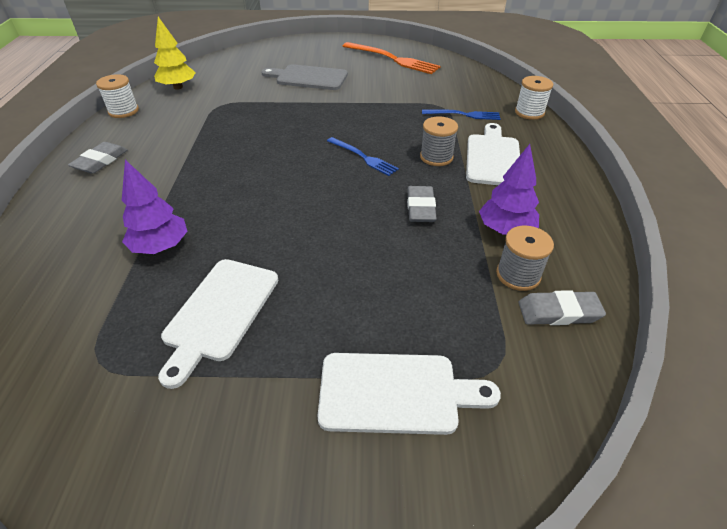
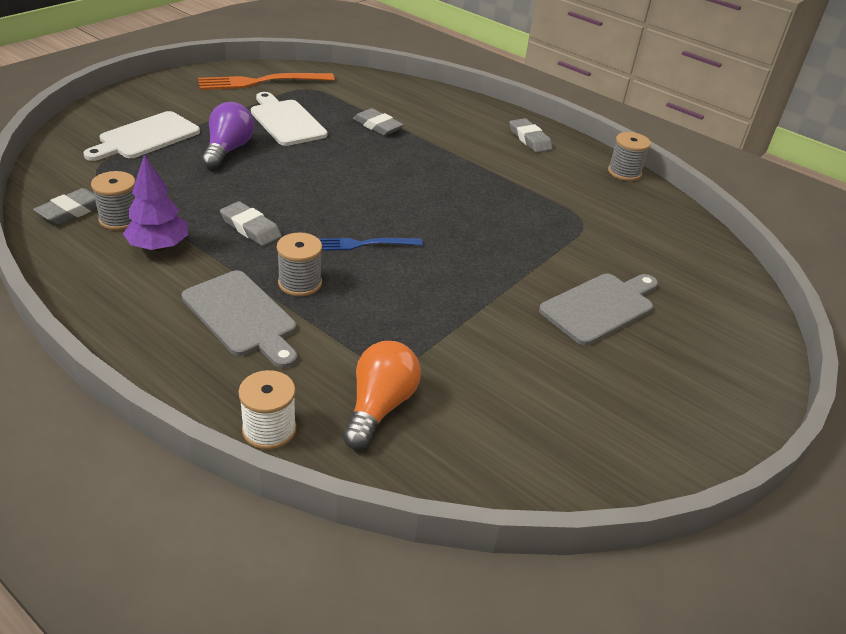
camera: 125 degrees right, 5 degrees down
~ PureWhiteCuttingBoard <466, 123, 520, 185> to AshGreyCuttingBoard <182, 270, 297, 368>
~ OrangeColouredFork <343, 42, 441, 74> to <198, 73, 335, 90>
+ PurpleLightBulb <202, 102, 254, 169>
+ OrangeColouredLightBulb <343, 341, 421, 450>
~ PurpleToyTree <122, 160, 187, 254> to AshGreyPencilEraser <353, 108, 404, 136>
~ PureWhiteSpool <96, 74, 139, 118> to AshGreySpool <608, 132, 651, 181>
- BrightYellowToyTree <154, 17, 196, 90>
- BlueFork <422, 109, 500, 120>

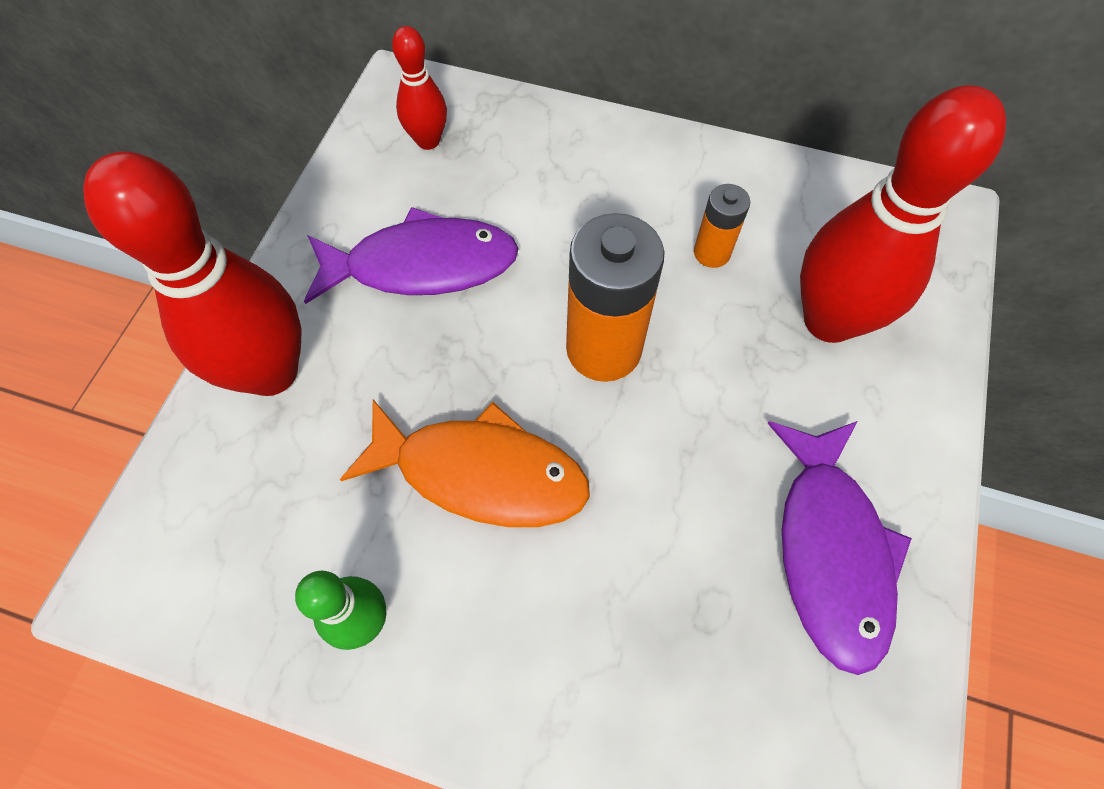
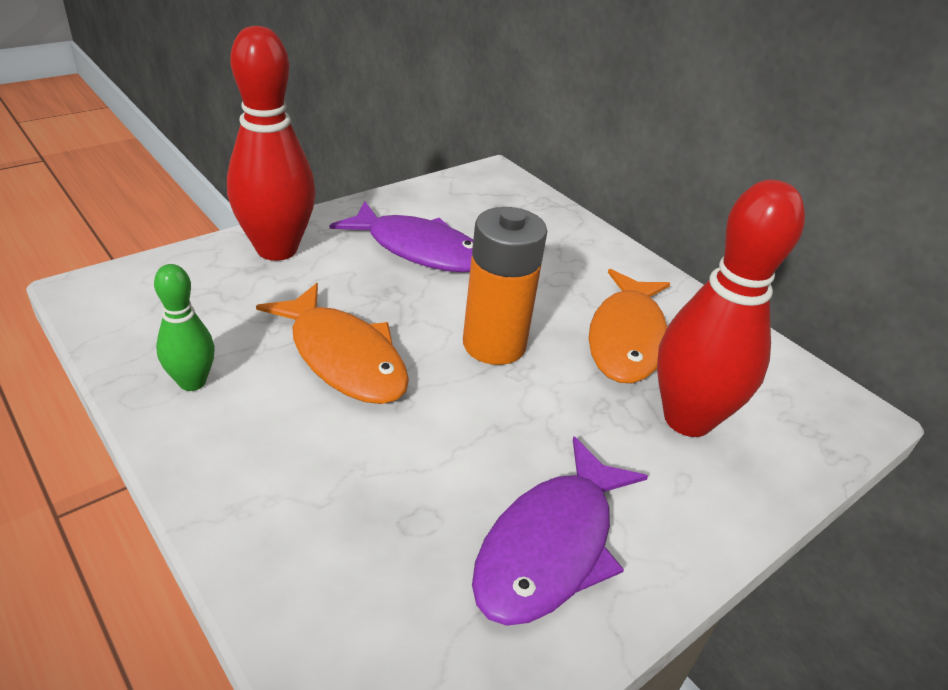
camera: 30 degrees right, 25 degrees down
~ OrangeColouredPowerCell <694, 184, 750, 268> to OrangeColouredFishFigure <588, 269, 670, 383>
- RedBowlingPin <392, 26, 447, 150>

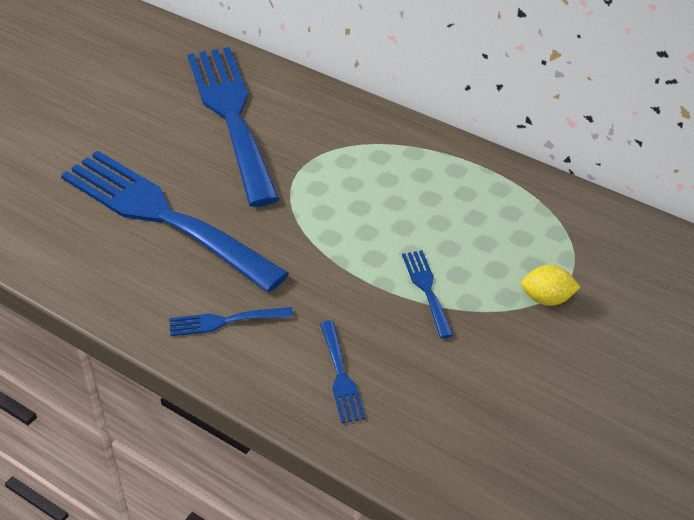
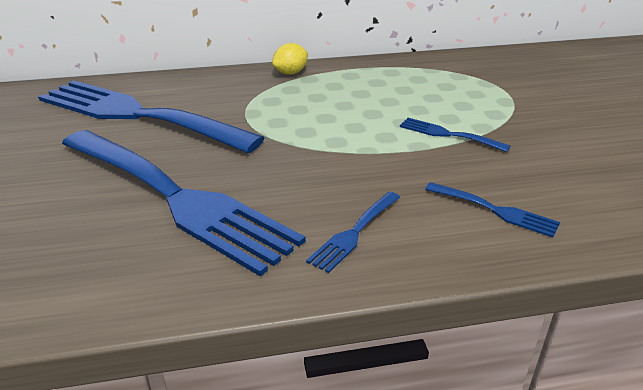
camera: 45 degrees left, 10 degrees down
~ BlueFork <61, 151, 289, 292> = <62, 130, 306, 276> 135 degrees counterclockwise
~ BrightYellowCitrusFruit <521, 265, 580, 306> to <272, 43, 308, 75>

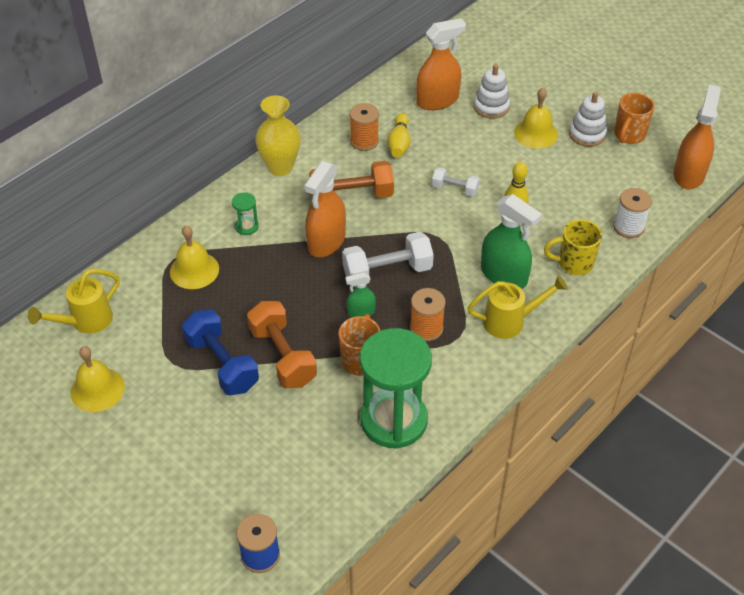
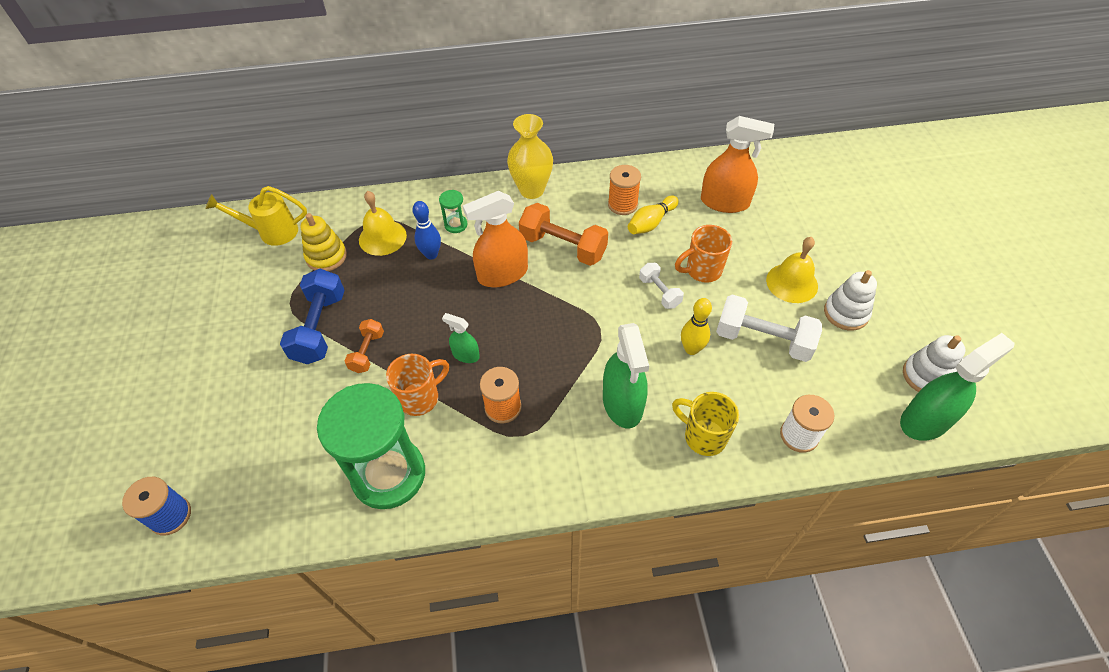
camera: 40 degrees right, 5 degrees up
+ BrightYellowStackingToy <300, 213, 347, 271>
~ OrangeColouredDumbbell <247, 301, 317, 388> = <345, 319, 384, 373> x0.56
+ BlueBowlingPin <412, 201, 441, 260>
~ OrangeColouredTeaMug <614, 93, 655, 144> to <675, 225, 732, 283>
~ PureWhiteDumbbell <342, 232, 434, 287> to <716, 295, 822, 362>
~ OrangeColouredSprayer <674, 84, 721, 189> to GreenSprayer <900, 333, 1015, 441>
~ PureWhiteStackingToy <473, 64, 510, 119> to <903, 335, 966, 392>
- BrightYellowHandBell <70, 346, 125, 412>
- BrightYellowWateringCan <468, 275, 568, 339>

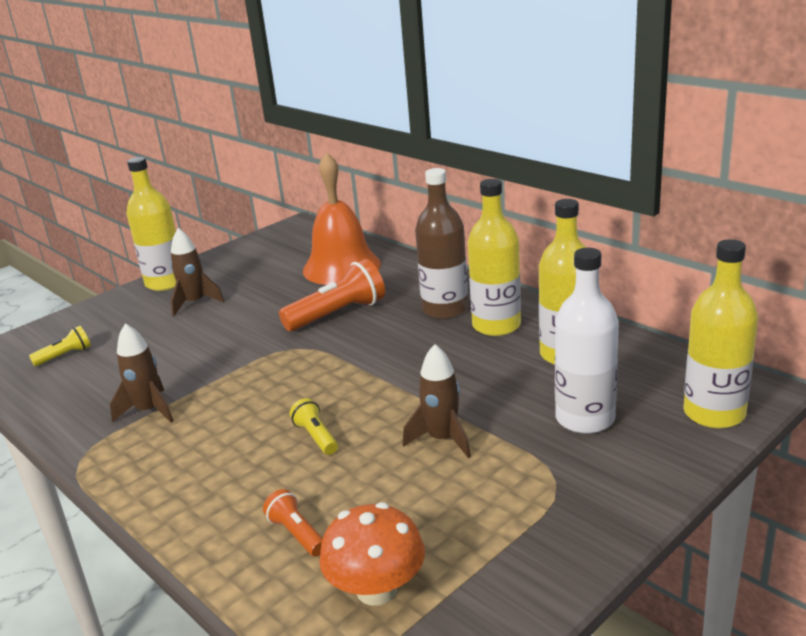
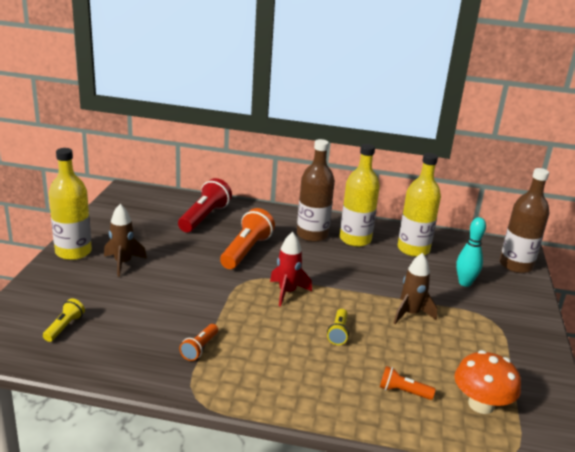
camera: 40 degrees left, 0 degrees up
~ OrangeColouredHandBell <303, 152, 381, 285> to RedFlashlight <178, 178, 232, 232>
~ DarkBrownToyRocket <110, 323, 174, 423> to OrangeColouredFlashlight <179, 324, 218, 361>
+ RedToyRocket <270, 232, 312, 306>
~ BrightYellowFlashlight <290, 398, 338, 455> = <327, 309, 349, 345> 105 degrees counterclockwise
~ PureWhiteBottle <555, 248, 619, 434> to TealBowlingPin <456, 217, 486, 287>
~ BrightYellowBottle <683, 239, 758, 428> to DarkBrownBottle <500, 168, 549, 273>

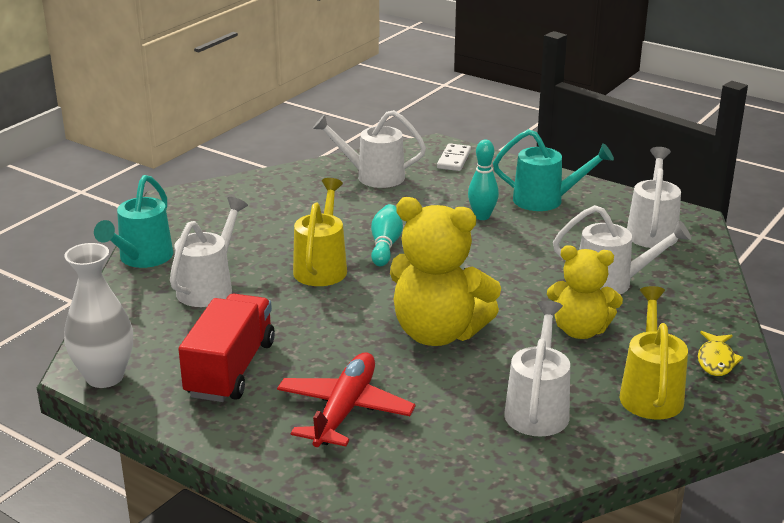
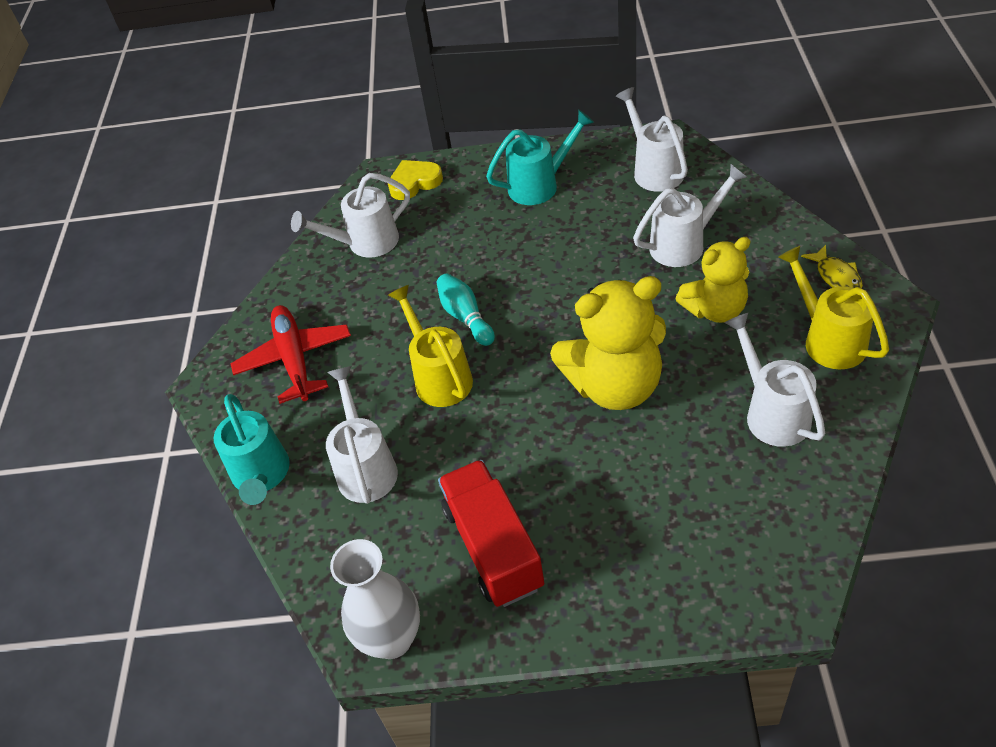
camera: 30 degrees left, 20 degrees up
~ RedAeroplane <277, 352, 415, 447> to <230, 305, 351, 404>
~ PureWhiteDominoTile <437, 143, 471, 171> to BrightYellowHeartShape <388, 160, 443, 200>
- TealBowlingPin <468, 140, 499, 220>

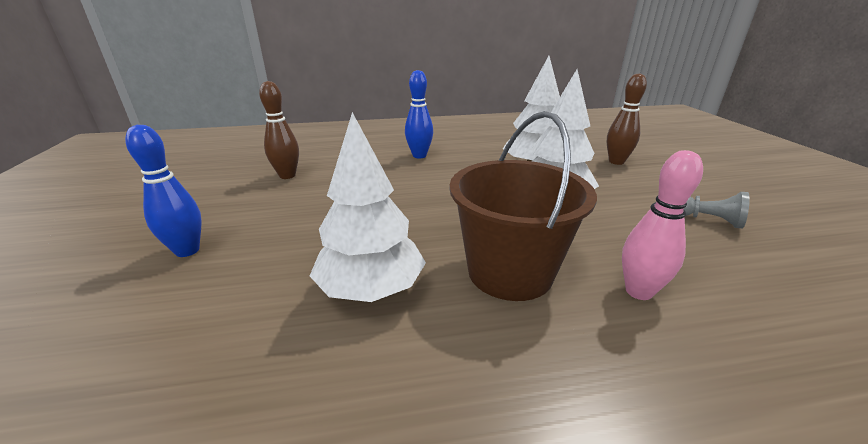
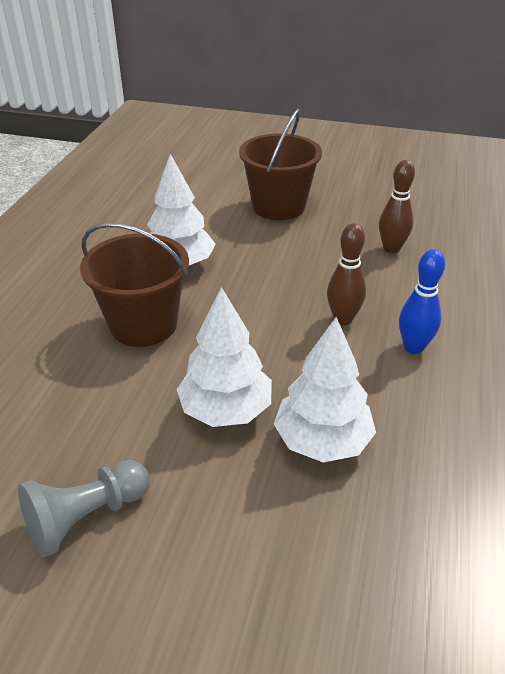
camera: 115 degrees right, 10 degrees up
~ AshGreyPawn <684, 192, 750, 229> = <18, 460, 150, 557> x1.55
~ BlueBowlingPin <125, 125, 202, 257> to DarkBrownBucket <239, 109, 322, 220>
~ DarkBrownBowlingPin <607, 73, 647, 165> to <327, 223, 366, 325>
- RosyBowlingPin <622, 150, 703, 300>

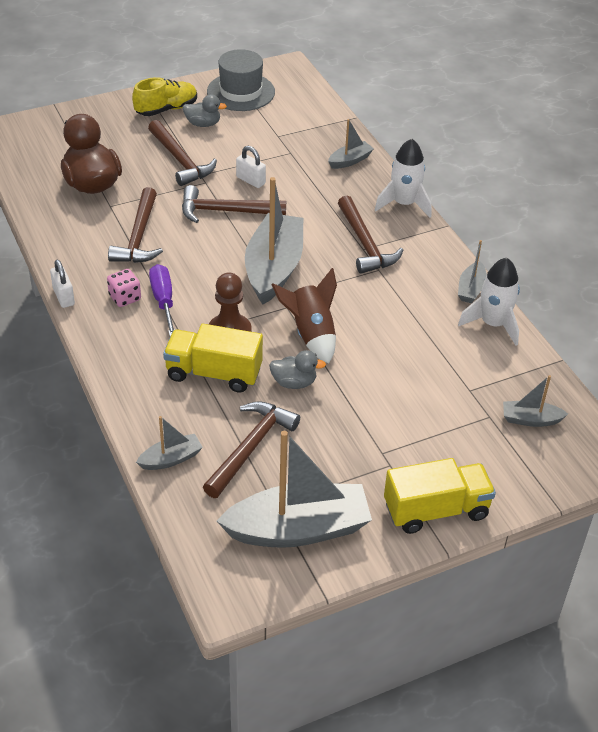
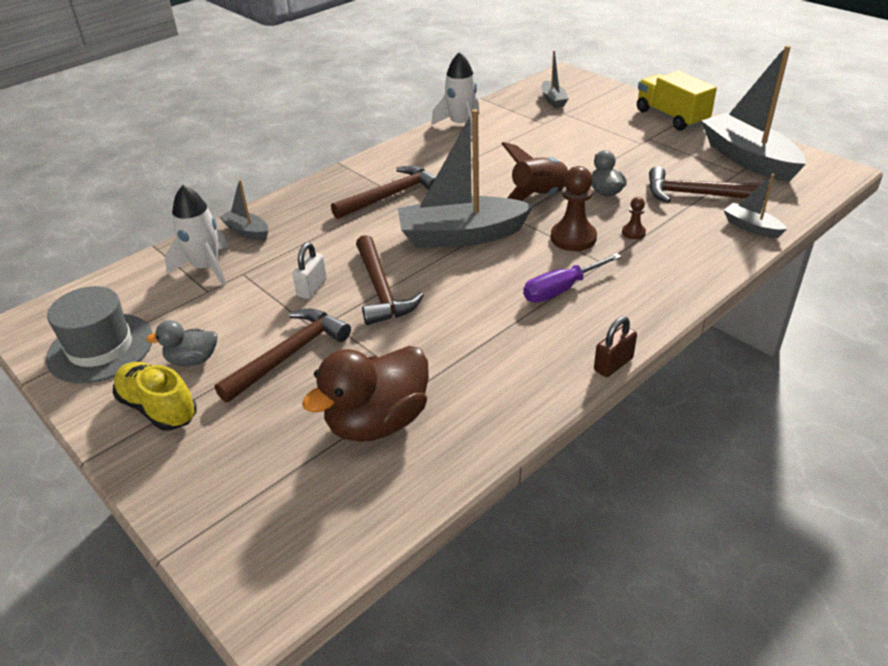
camera: 105 degrees left, 5 degrees down
~ AshGreyToyDuck <183, 94, 227, 127> = <146, 320, 218, 367> 90 degrees counterclockwise
~ PureWhiteToyRocket <375, 139, 431, 218> to <165, 185, 229, 286>
~ PureWhitePadlock <50, 259, 75, 308> to DarkBrownPadlock <594, 316, 637, 377>
~ BrightYellowToyTruck <163, 324, 263, 393> to DarkBrownPawn <622, 197, 646, 239>
- RosyDice <107, 269, 141, 307>
- DarkBrownHammer <108, 187, 163, 263>
- AshGreyToyBoat <458, 240, 487, 303>

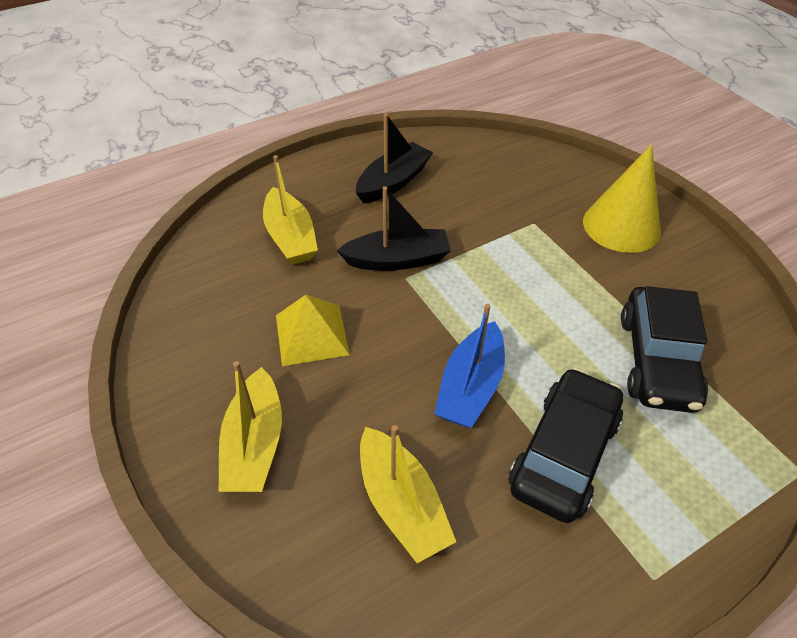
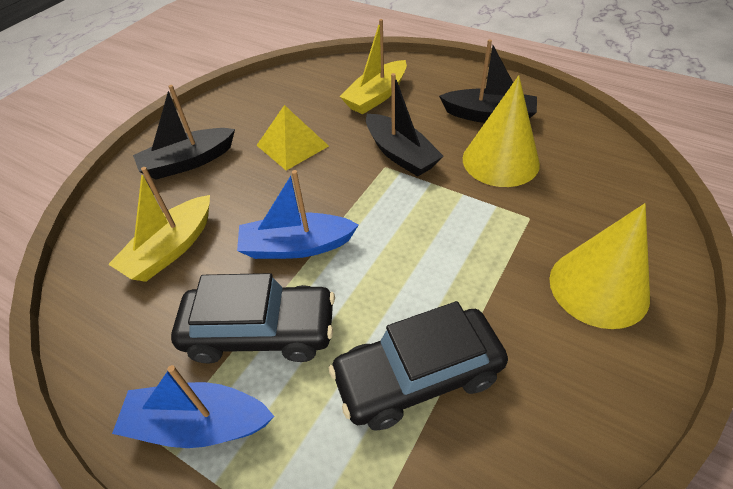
camera: 65 degrees right, 0 degrees up
+ BlueToyBoat <112, 365, 274, 448>
~ BrightYellowToyBoat <219, 361, 282, 492> to BlackToyBoat <133, 85, 235, 180>
+ BrightYellowCone <463, 75, 540, 187>

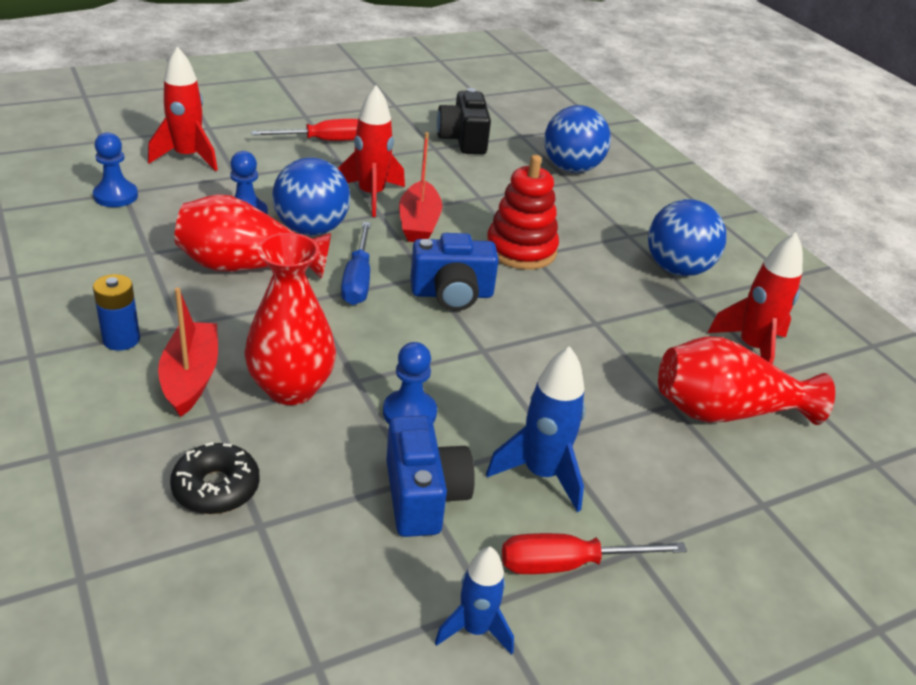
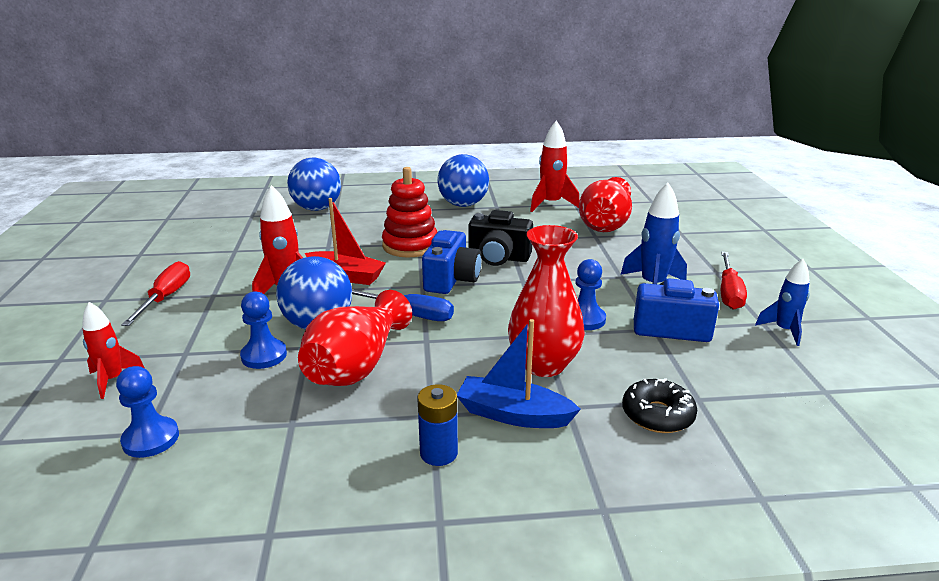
camera: 65 degrees left, 10 degrees down
~ RedToyRocket <148, 47, 218, 171> = <82, 302, 145, 399> x0.66
~ RedToyBoat <158, 288, 218, 417> to BlueToyBoat <457, 319, 581, 428>
~ BlackPhotoCamera <437, 88, 491, 154> to <468, 210, 533, 266>

